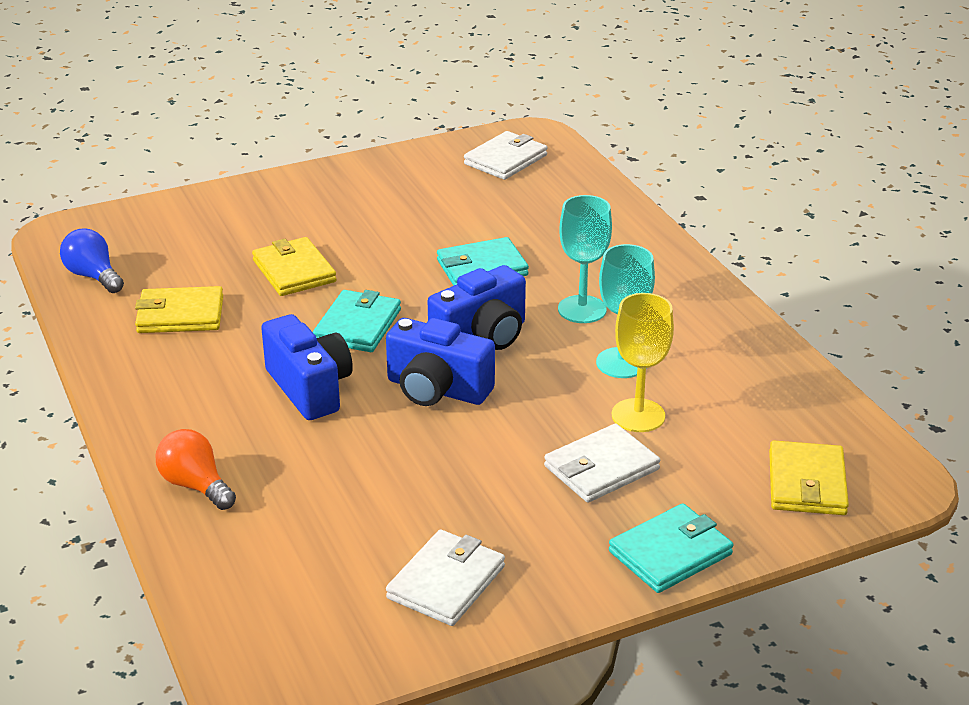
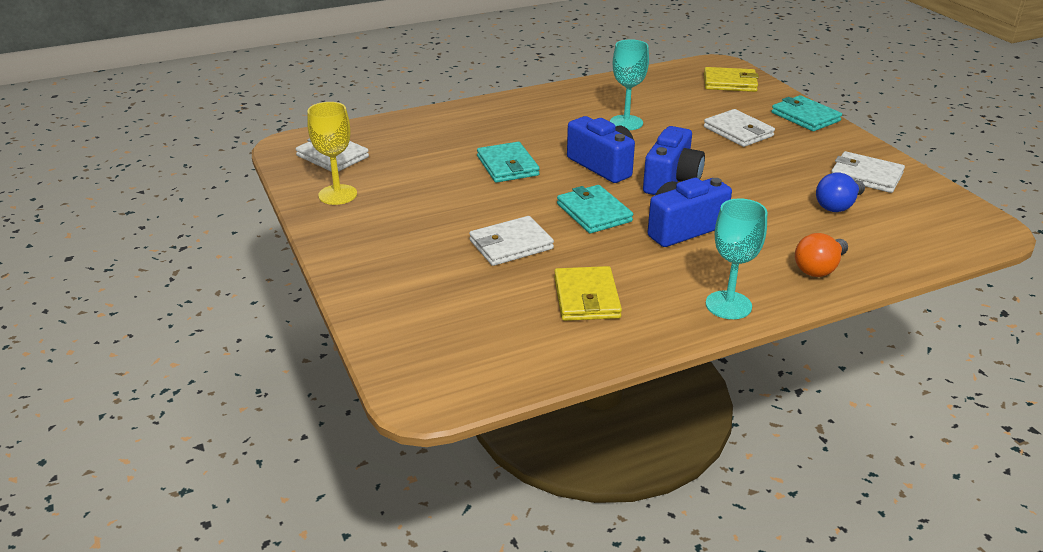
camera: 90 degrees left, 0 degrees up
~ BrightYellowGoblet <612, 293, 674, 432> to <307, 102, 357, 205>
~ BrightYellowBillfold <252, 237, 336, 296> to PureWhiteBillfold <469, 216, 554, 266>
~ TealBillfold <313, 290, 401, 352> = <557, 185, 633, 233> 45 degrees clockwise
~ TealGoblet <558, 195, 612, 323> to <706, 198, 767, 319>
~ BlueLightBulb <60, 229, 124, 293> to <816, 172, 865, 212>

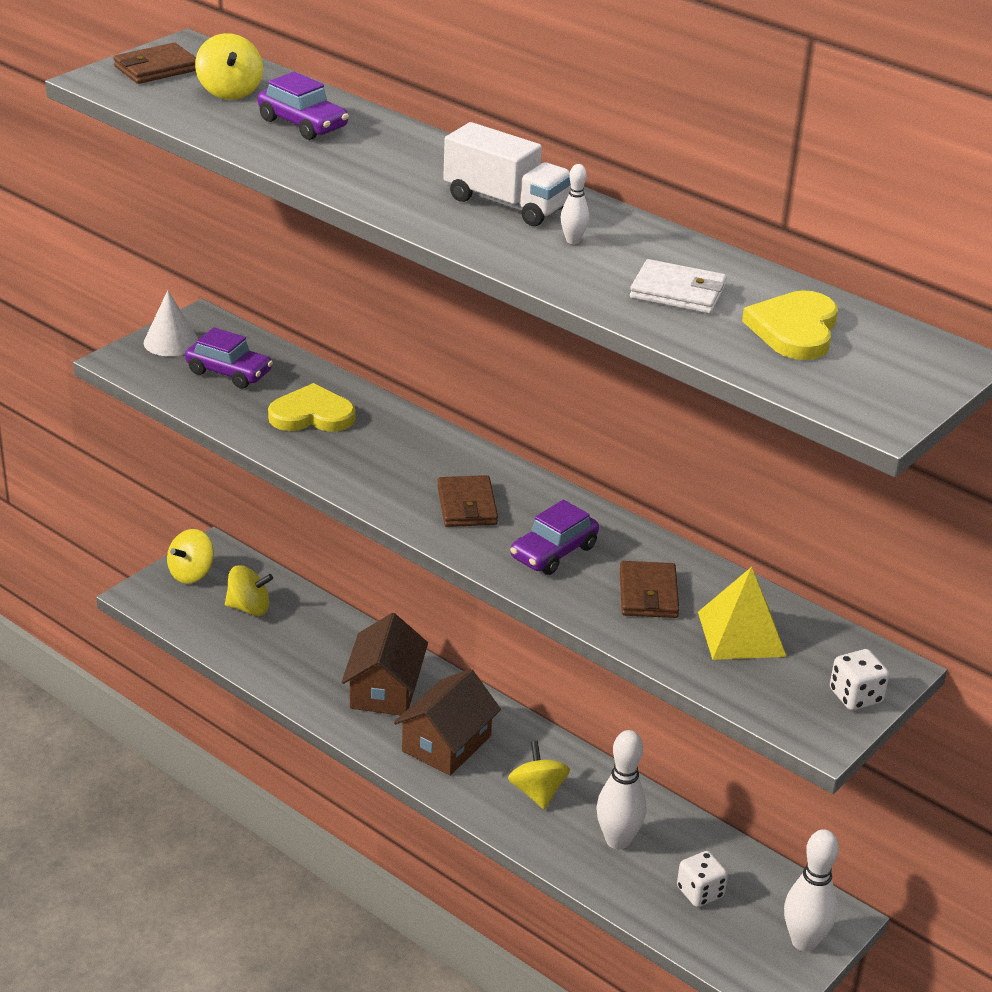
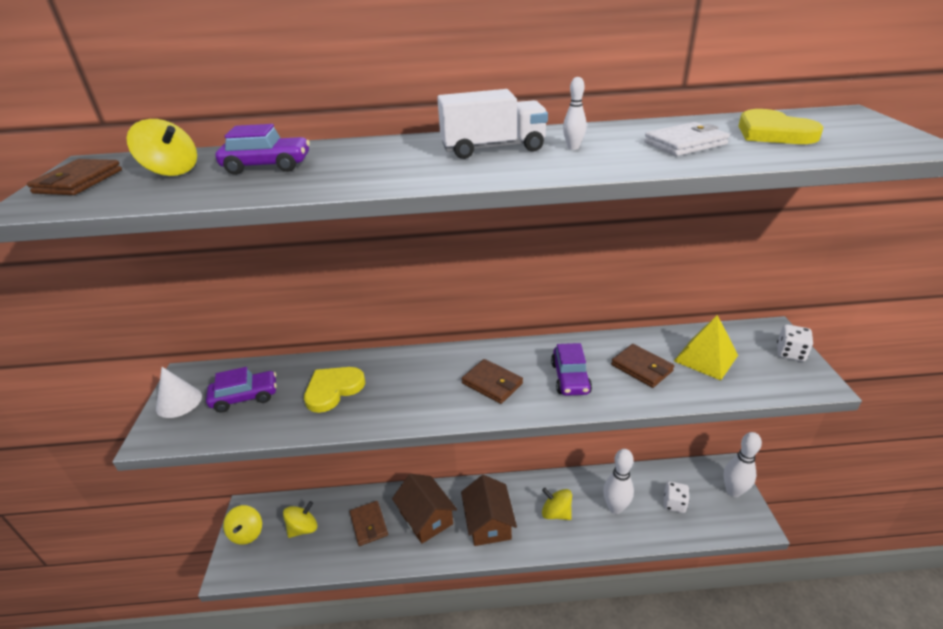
camera: 40 degrees left, 0 degrees up
+ DarkBrownBillfold <350, 501, 388, 546>

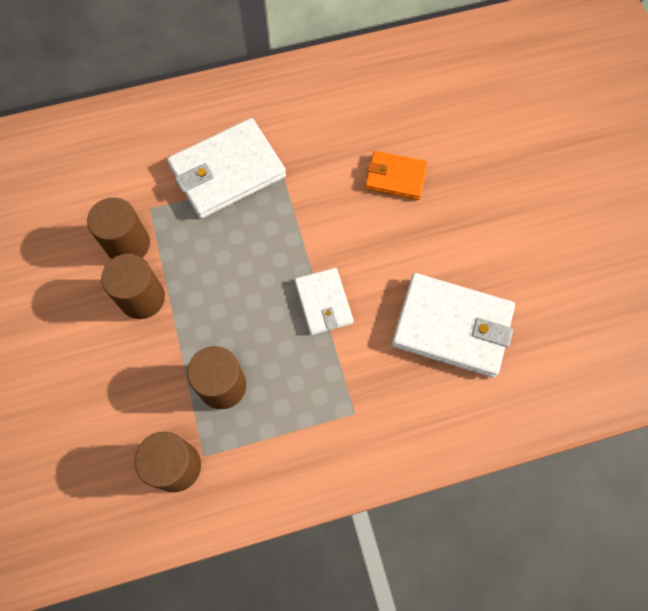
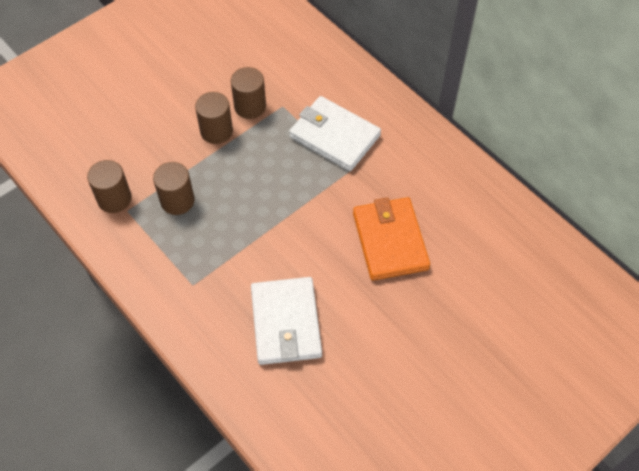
camera: 65 degrees right, 10 degrees down
~ OrangeColouredBillfold <365, 151, 428, 200> = <353, 197, 430, 281> x1.74
- PureWhiteBillfold <295, 268, 353, 335>

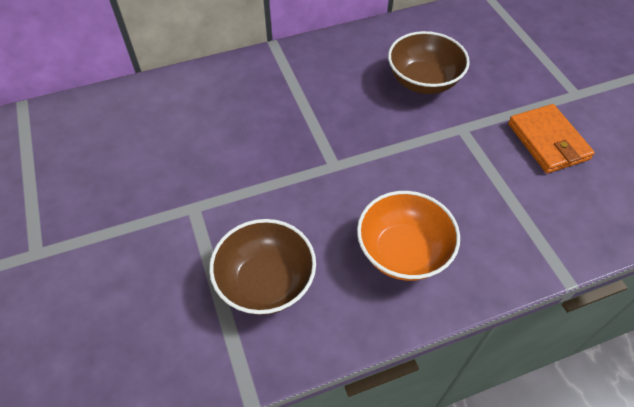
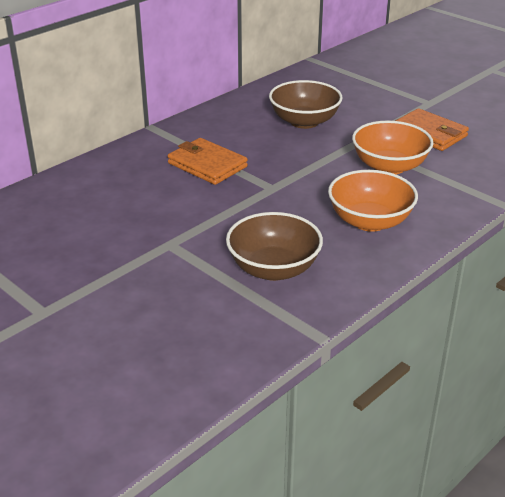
camera: 25 degrees left, 20 degrees down
+ OrangeColouredBillfold <168, 138, 248, 185>
+ OrangeColouredDeepDish <352, 120, 434, 175>

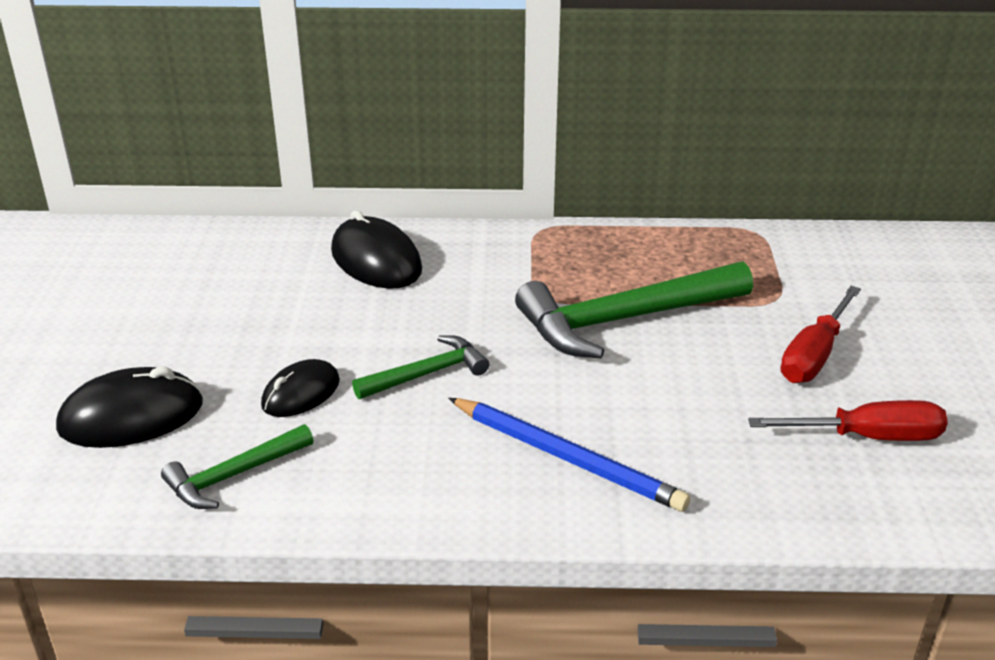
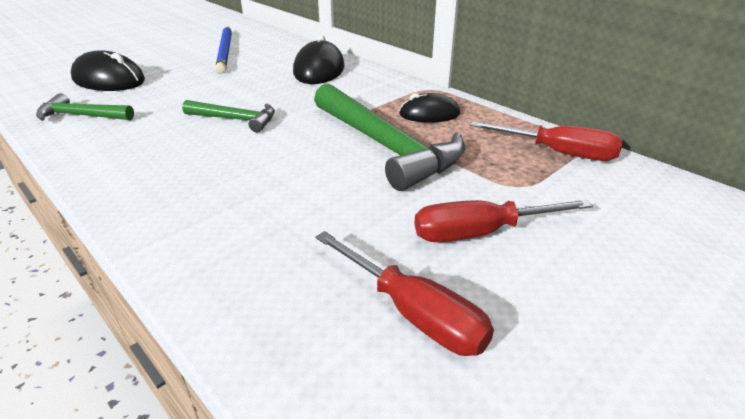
camera: 45 degrees right, 0 degrees up
~ BluePencil <448, 398, 690, 512> to <215, 27, 232, 74>
~ GreenHammer <515, 261, 753, 359> = <314, 83, 465, 191> 150 degrees counterclockwise
~ BlackMouse <261, 359, 340, 417> to <399, 93, 460, 123>
+ RedFlatScrewdriver <470, 121, 623, 161>

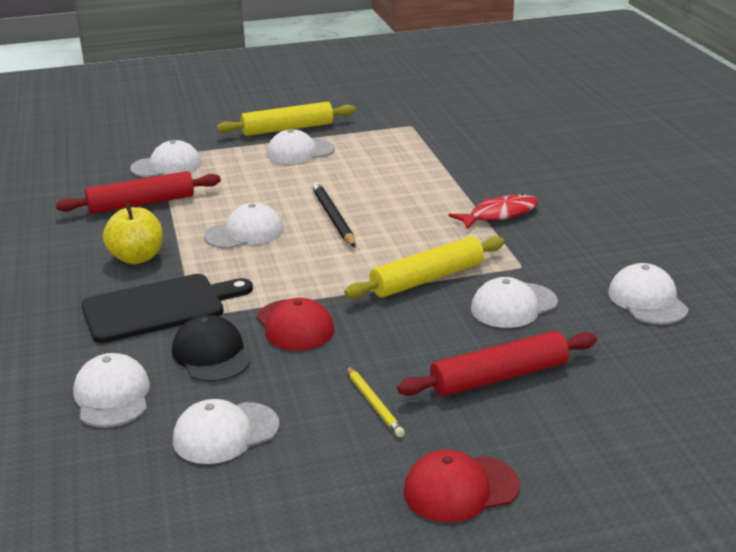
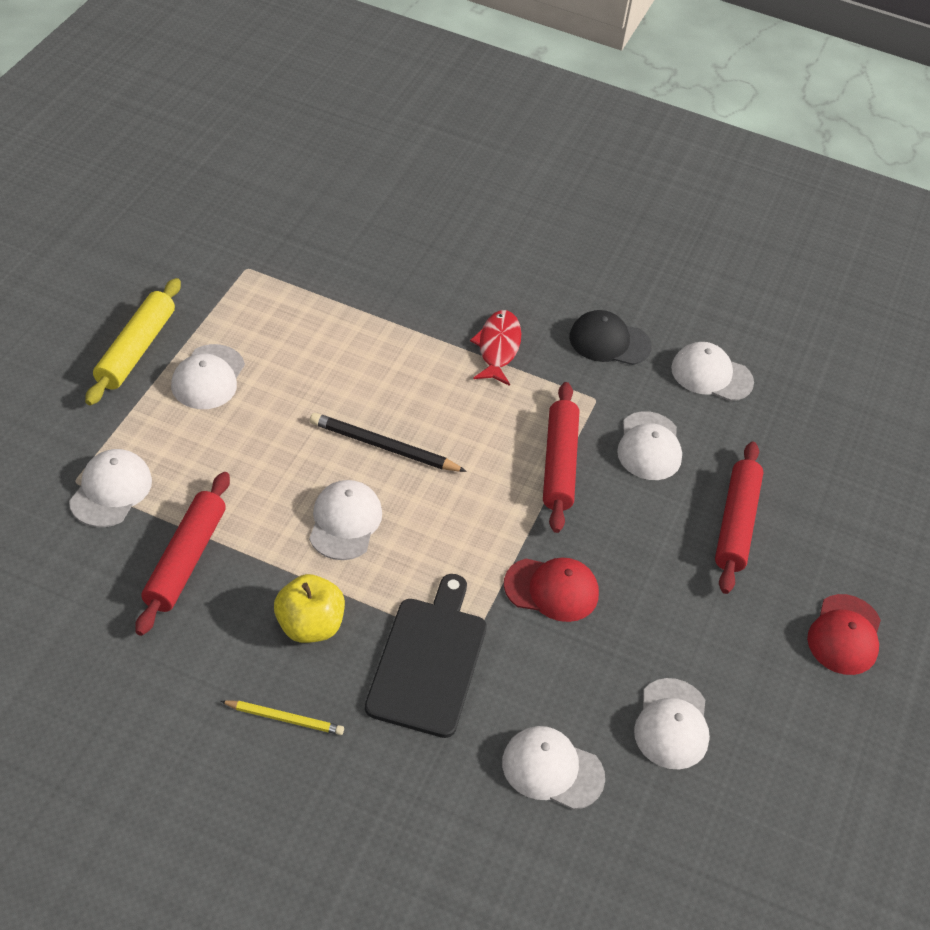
camera: 60 degrees left, 20 degrees up
~ BrightYellowPencil <347, 366, 405, 437> to <221, 700, 344, 735>
~ BrightYellowDoughRoller <344, 236, 505, 298> to RedDoughRoller <543, 382, 579, 533>
~ BlackCap <172, 315, 251, 382> to <569, 310, 652, 365>

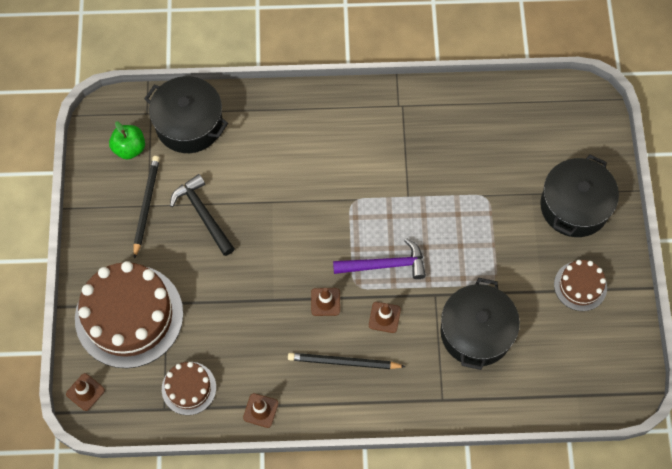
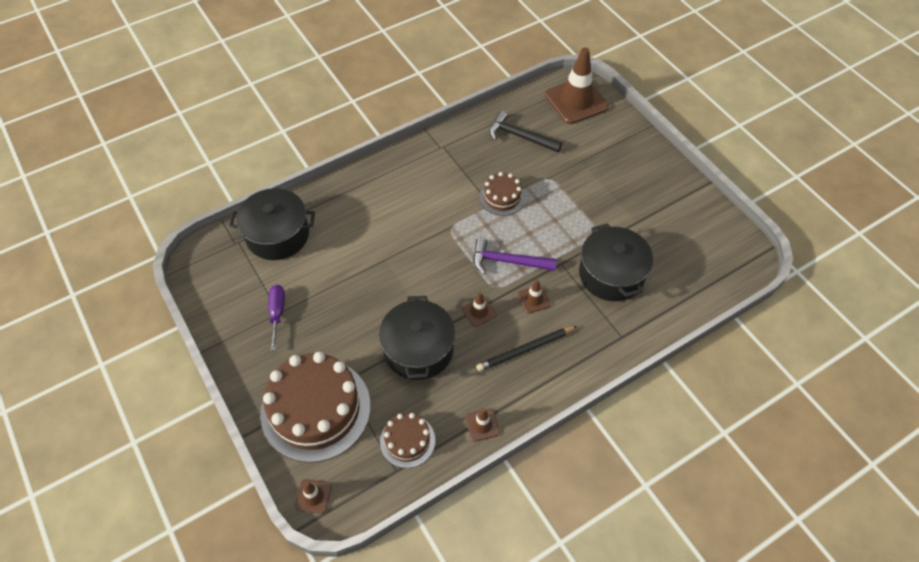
camera: 30 degrees left, 10 degrees down
~ BlackPencil <134, 156, 160, 259> to PurpleFlatScrewdriver <269, 285, 285, 351>
~ BlackCookingPot <540, 155, 619, 237> to <379, 296, 455, 380>
~ PurpleHammer <333, 238, 426, 279> = <473, 237, 557, 274> 135 degrees counterclockwise
~ DarkBrownLayerCake <554, 260, 607, 311> to <479, 172, 525, 216>
~ BlackHammer <170, 174, 235, 256> to <489, 111, 562, 152>
+ DarkBrownRoadCone <545, 47, 609, 124>
- GreenToyApple <109, 121, 145, 160>

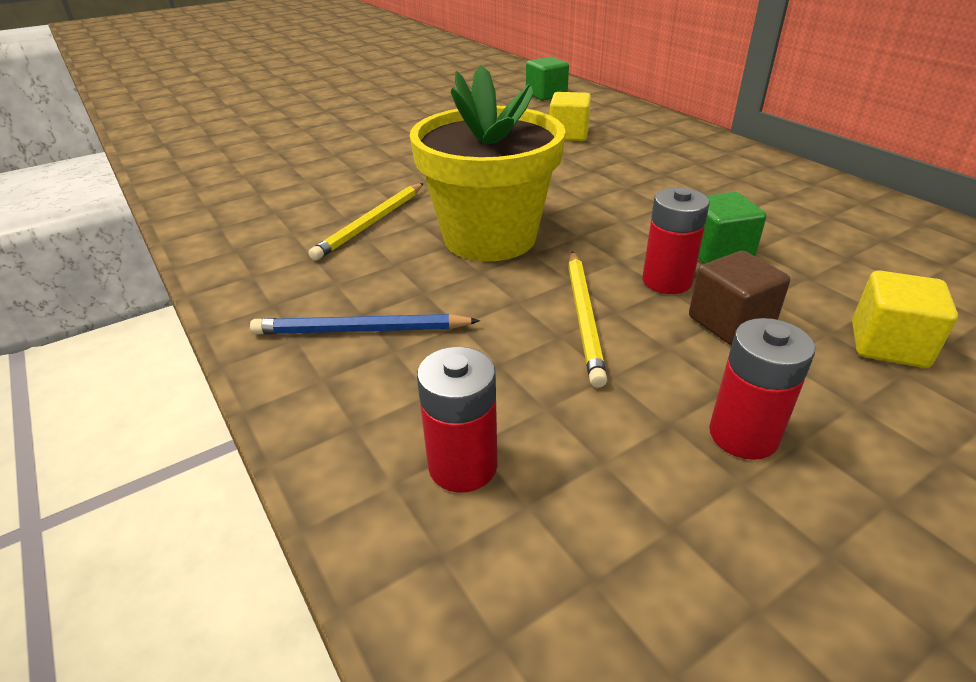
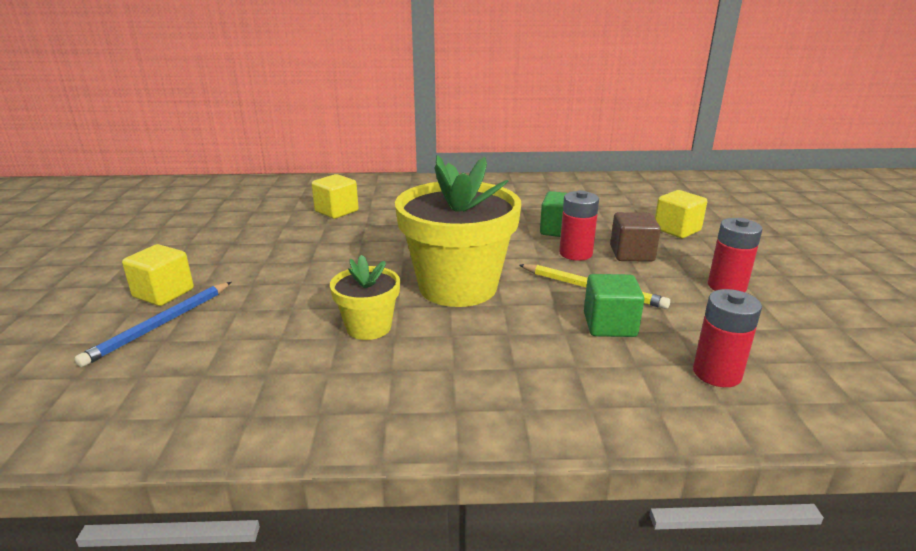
camera: 60 degrees left, 10 degrees down
~ BluePencil <250, 314, 480, 335> to <74, 282, 231, 367>
+ BrightYellowCube <122, 244, 194, 306>
~ BrightYellowPencil <308, 183, 424, 261> to BrightYellowFlowerPot <330, 255, 400, 340>
~ GreenCube <526, 57, 569, 101> to <584, 274, 644, 337>

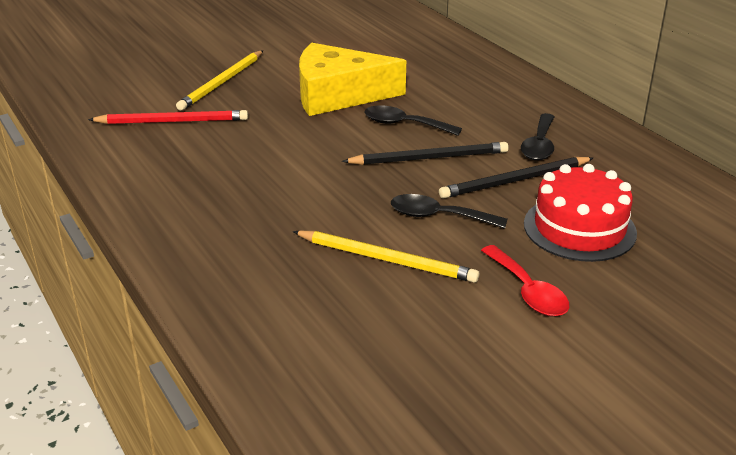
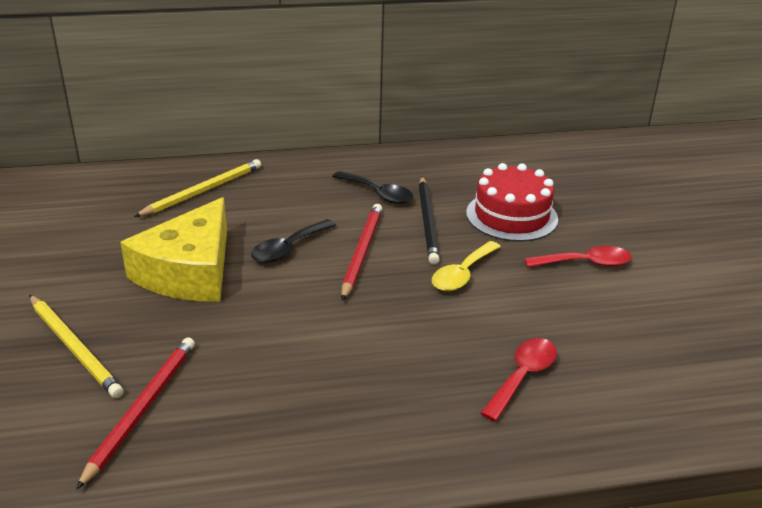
camera: 70 degrees left, 0 degrees up
~ BrightYellowPencil <293, 231, 480, 283> to <134, 159, 261, 217>
~ BlackPencil <342, 142, 509, 165> to RedPencil <341, 204, 382, 301>
~ BlackSpoon <391, 194, 508, 229> to BrightYellowSpoon <432, 241, 501, 291>
+ RedSpoon <480, 338, 557, 422>

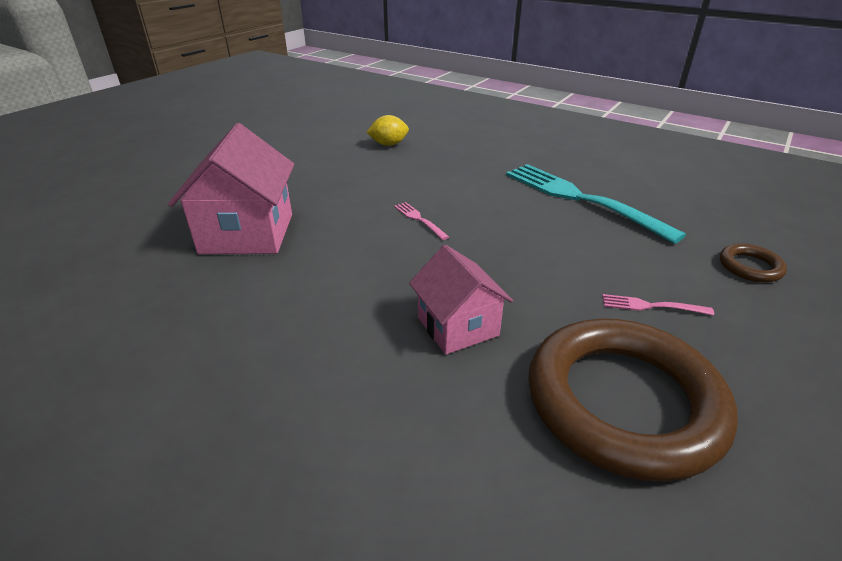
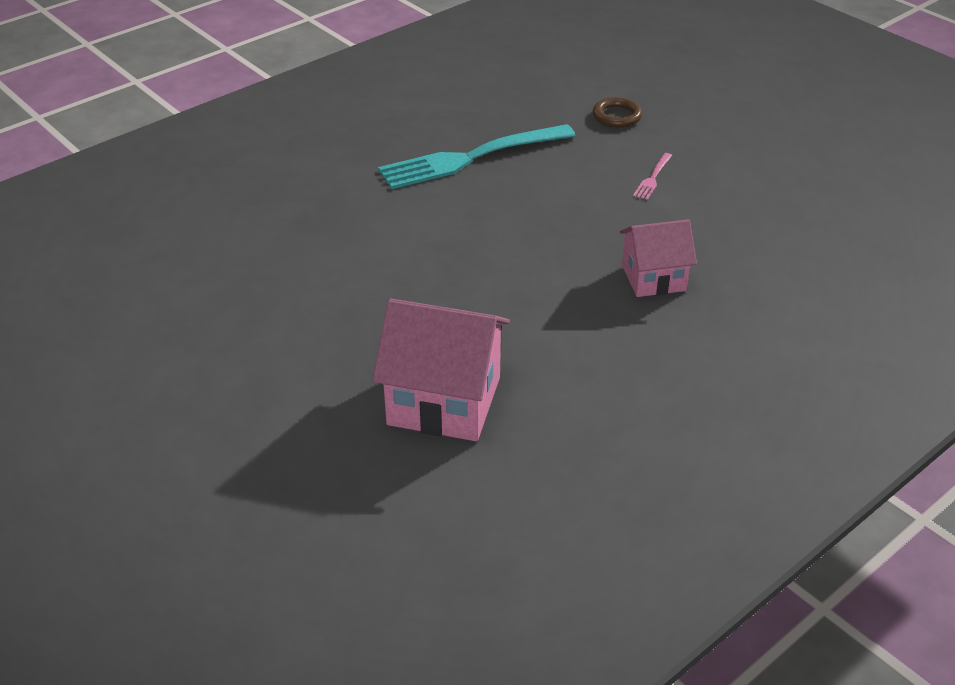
camera: 75 degrees left, 5 degrees up
- BrightYellowCitrusFruit <366, 115, 409, 146>
- RosyFork <394, 202, 449, 240>
- DarkBrownHoop <528, 319, 738, 482>

